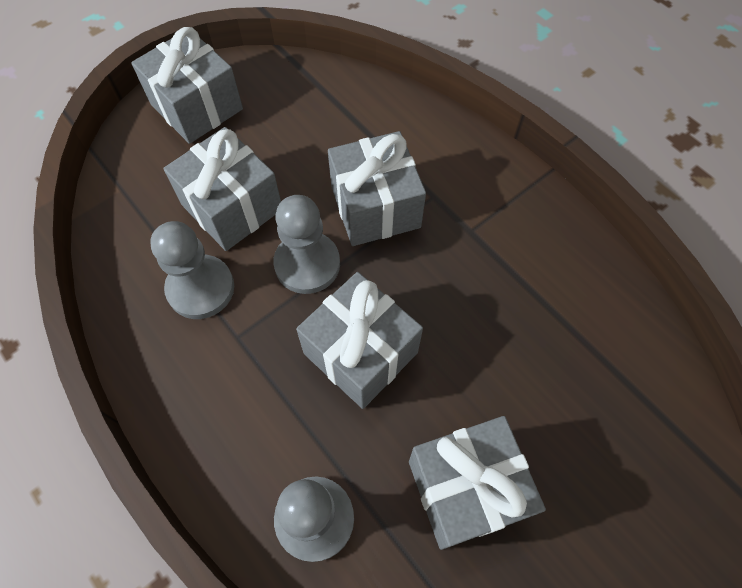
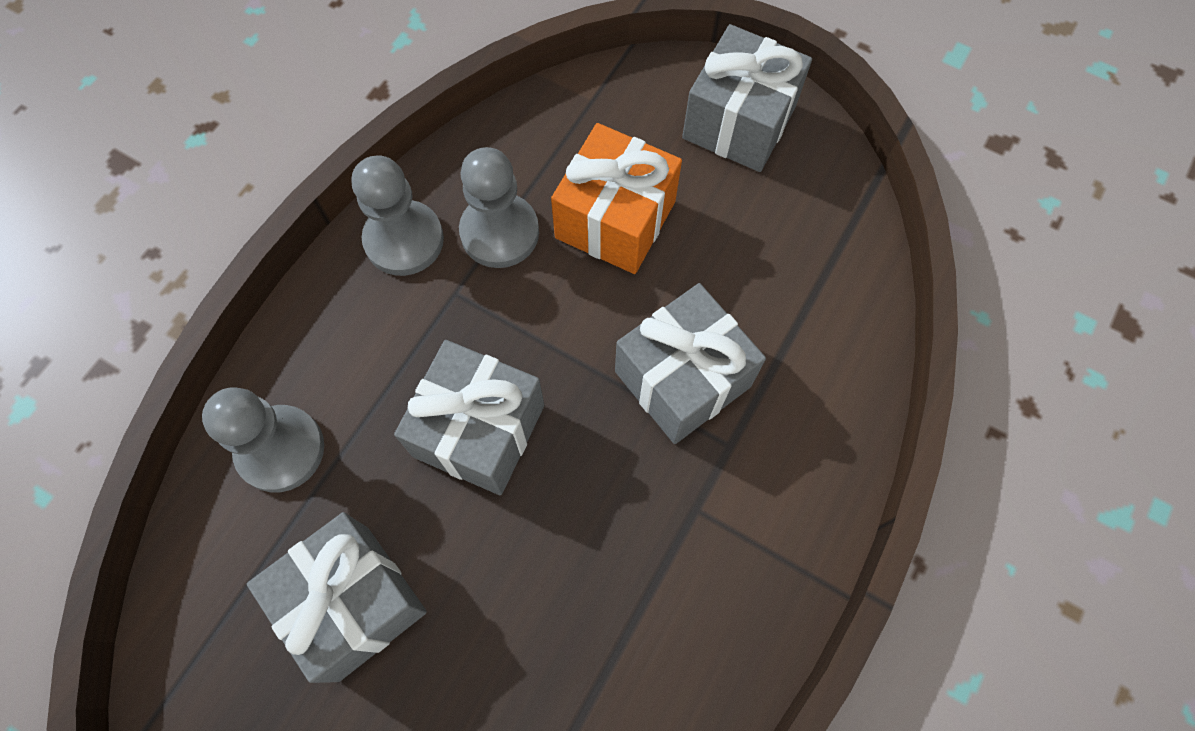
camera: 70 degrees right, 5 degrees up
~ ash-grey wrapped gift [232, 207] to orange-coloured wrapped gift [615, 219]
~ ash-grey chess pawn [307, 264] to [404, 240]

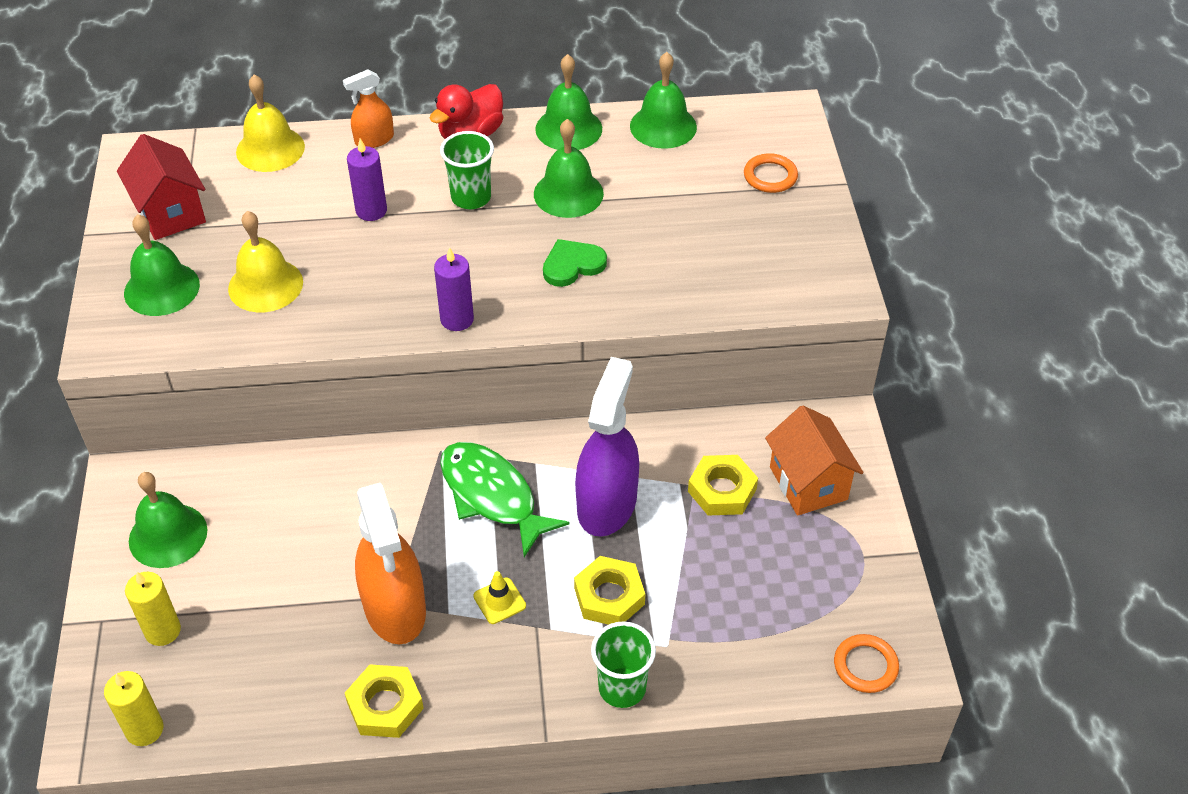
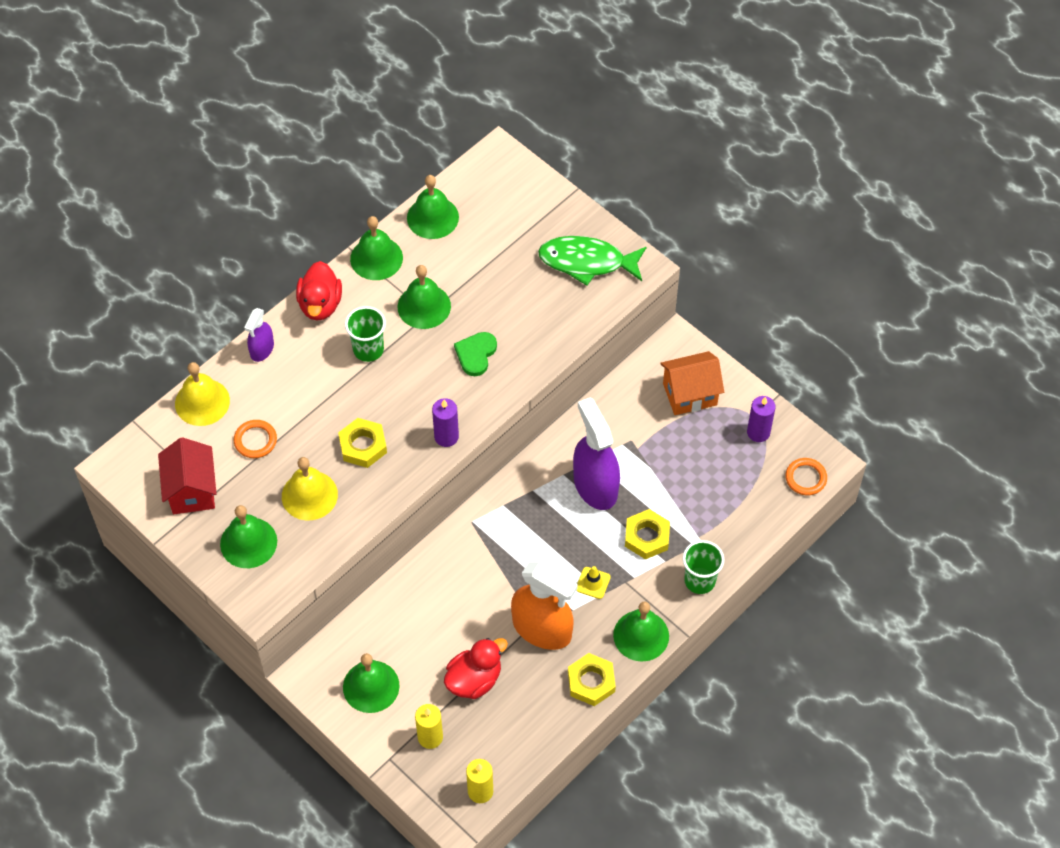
camera: 40 degrees left, 10 degrees up
~ scarlet house [170, 213] = [192, 490] 60 degrees clockwise
~ orange-coloured spray cleaner [374, 139] to purple spray cleaner [262, 349]
~ purple wax candle [371, 211] to [758, 432]
~ leaf-green toy fish [492, 496] to [587, 262]
~ golden hex nut [722, 490] to [363, 446]
~ orange-coloured hoop [770, 176] to [255, 440]
~ orange-coloured house [808, 483] = [690, 394] 45 degrees counterclockwise
+ scarlet rubber duck [474, 680]
+ leaf-green hand bell [641, 635]

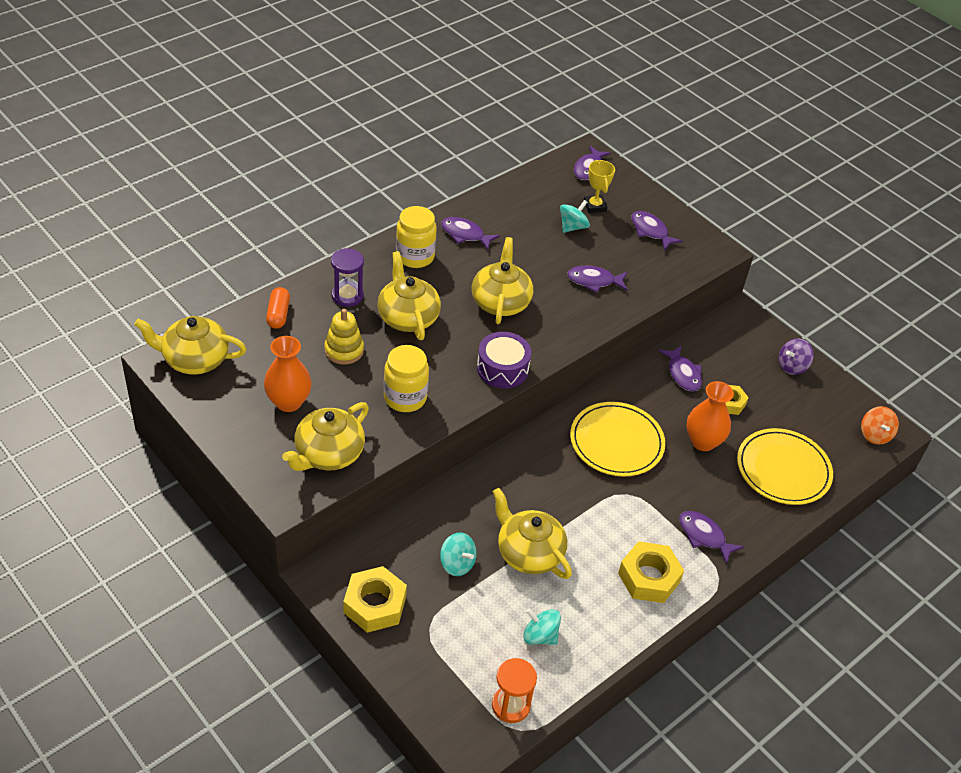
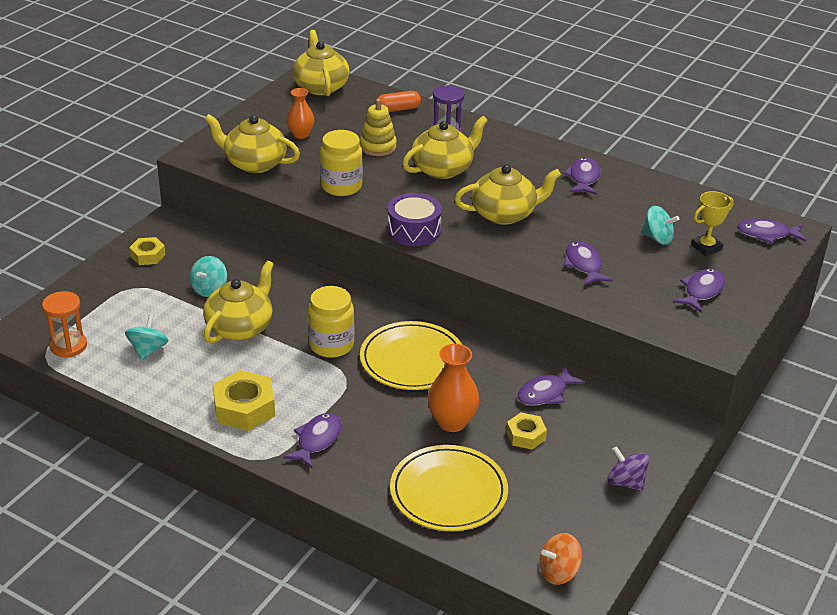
camera: 75 degrees right, 10 degrees down
~ orange-coloured tall vase [288, 402] = [301, 134] x0.66
~ golden hex nut [375, 605] = [148, 255] x0.60
~ golden jam jar [415, 256] to [331, 345]

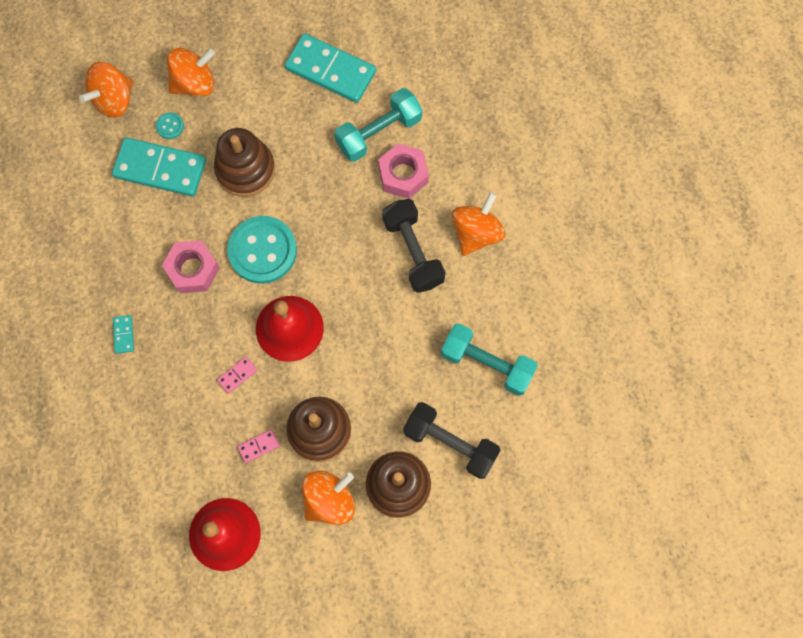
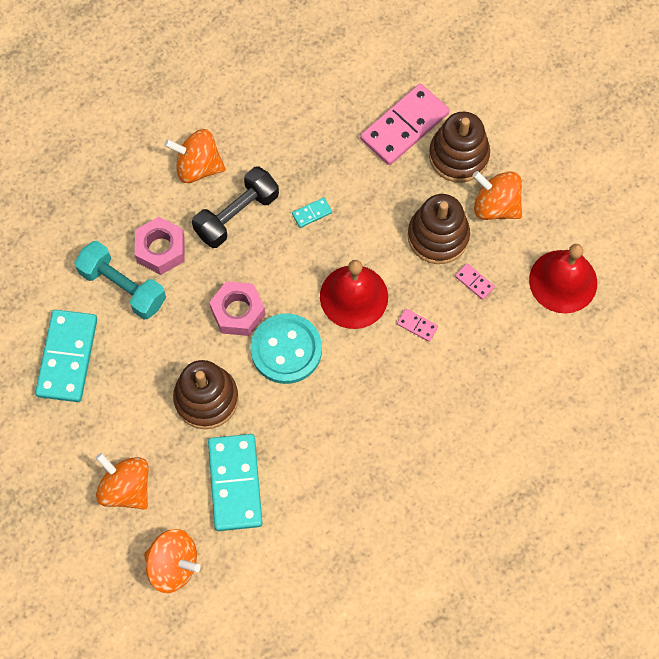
camera: 110 degrees left, 5 degrees down
~ aqua domino tile [123, 334] to [312, 213]
- aqua sewing button [170, 126]
~ pink hex nut [193, 269] to [238, 312]
~ ebony dumbbell [450, 443] to pink domino tile [404, 127]
- aqua dumbbell [487, 363]

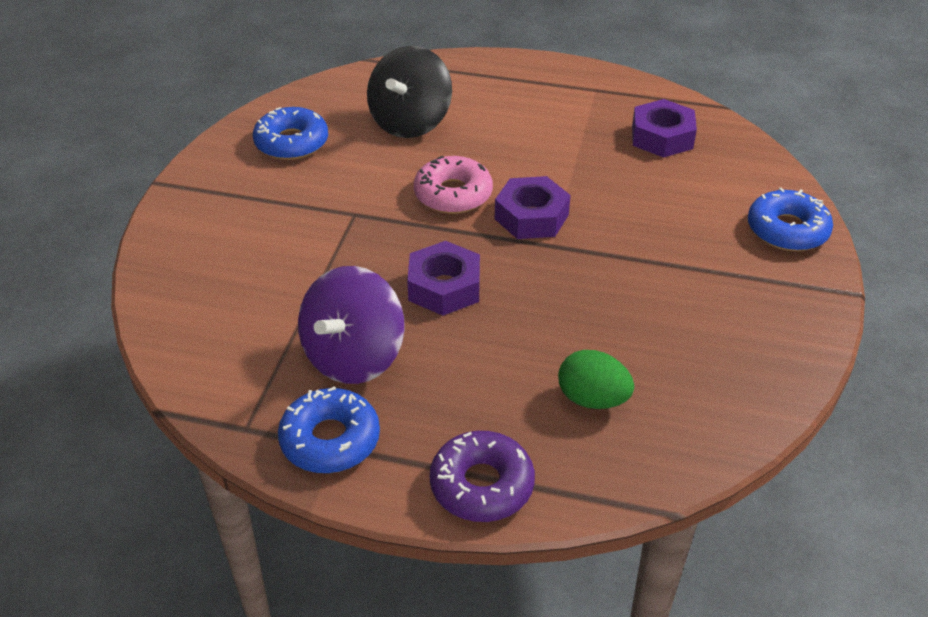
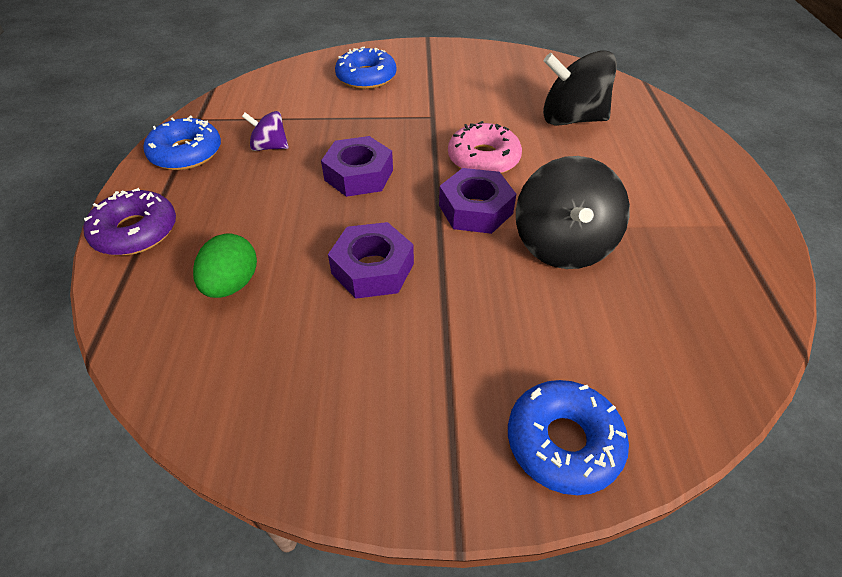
camera: 75 degrees right, 5 degrees up
~ cobalt doughnut [291, 143] to [366, 77]
~ purple spinning top [354, 357] = [269, 147] x0.53
~ purple hex nut [662, 137] to [373, 268]
+ ebony spinning top [562, 245]

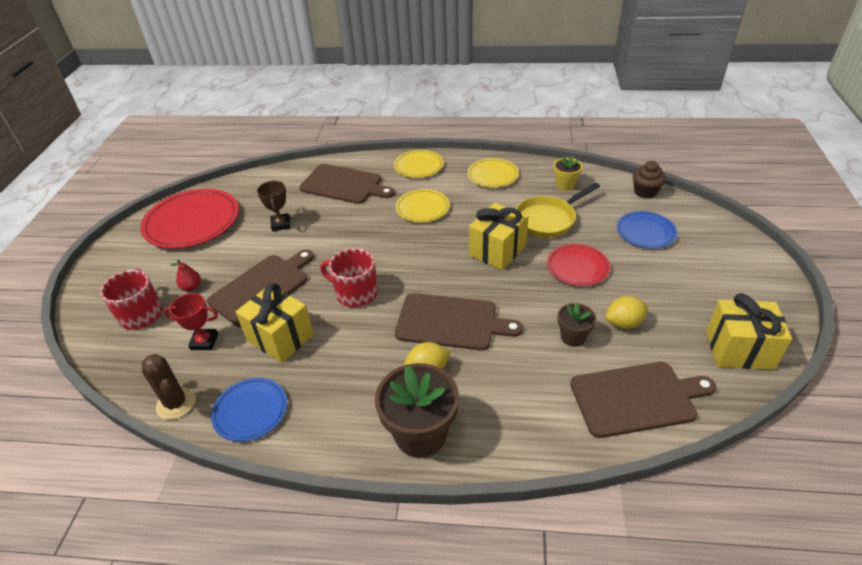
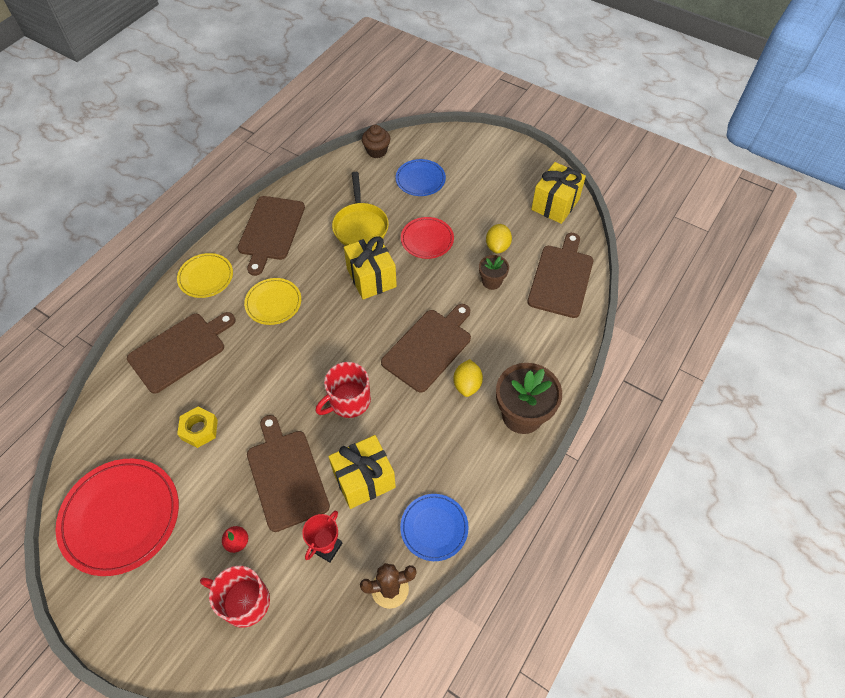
camera: 65 degrees left, 15 degrees up
~ dark brown award cup [281, 224] to golden hex nut [199, 429]
~ golden dinner plate [492, 175] to dark brown bread board [271, 230]
- golden potted plant [565, 185]

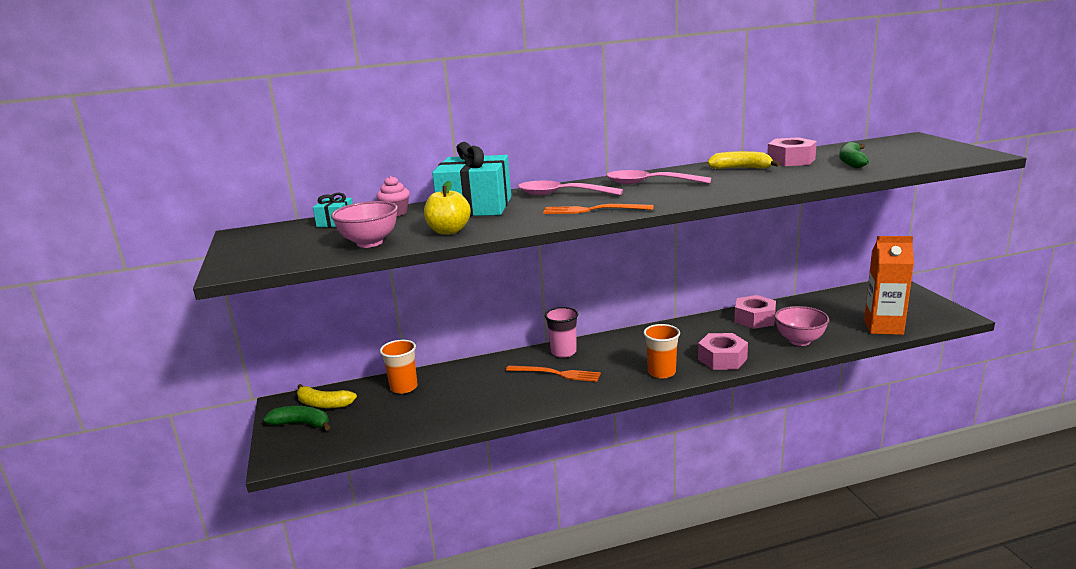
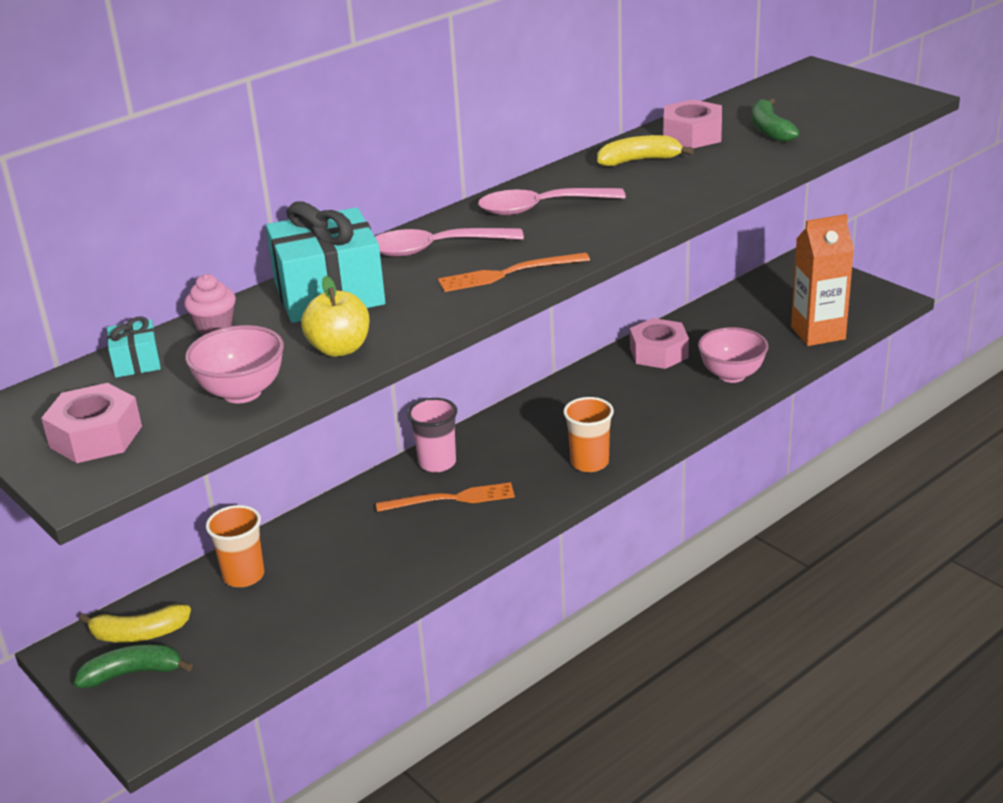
camera: 25 degrees left, 10 degrees up
~ pink hex nut [722, 359] to [96, 436]

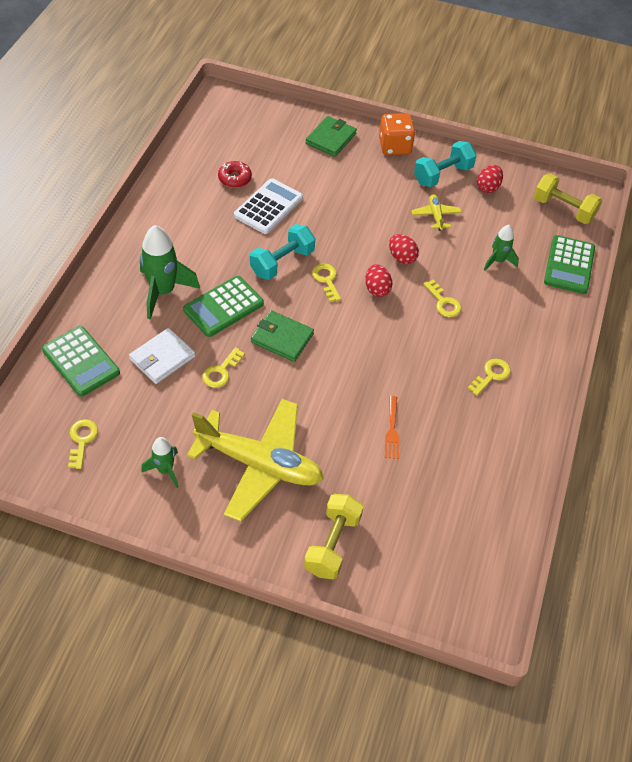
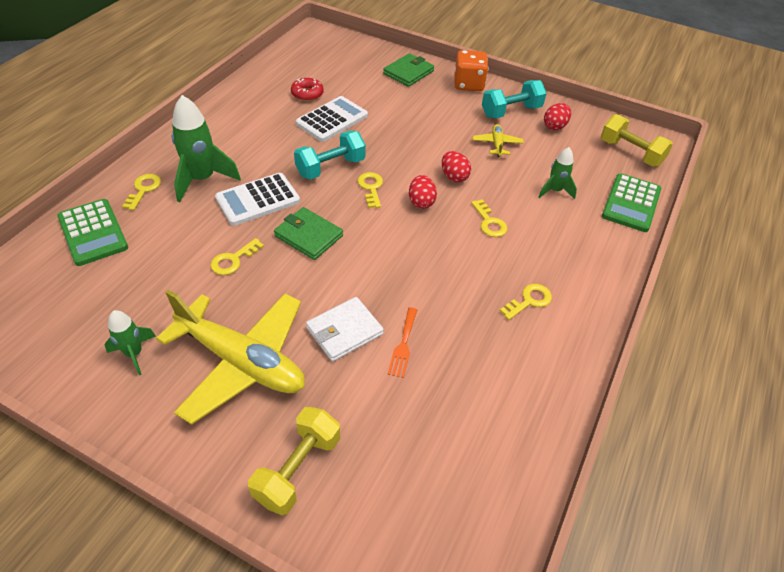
camera: 10 degrees right, 5 degrees down
~ golden latchkey [82, 440] to [143, 189]
~ snow-white wallet [162, 358] to [344, 331]
~ leaf-green pocket calculator [223, 307] to snow-white pocket calculator [258, 200]

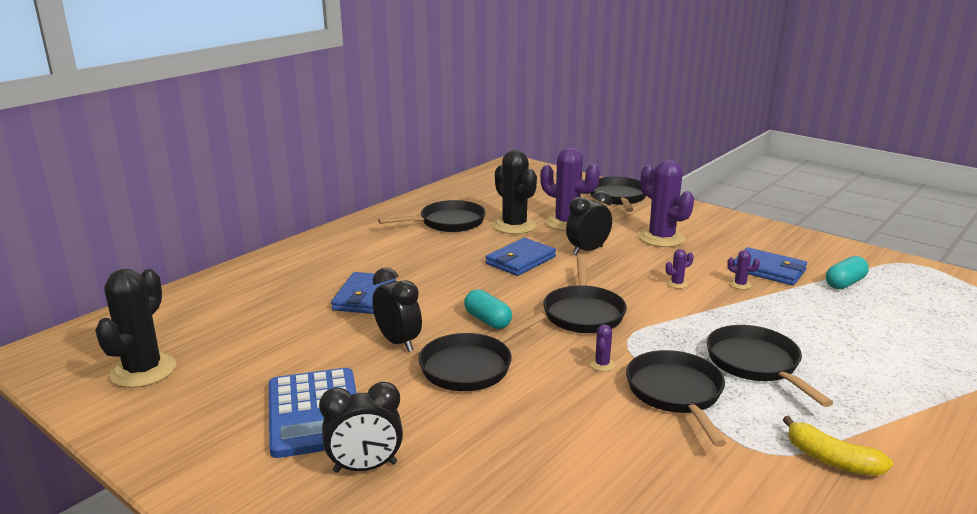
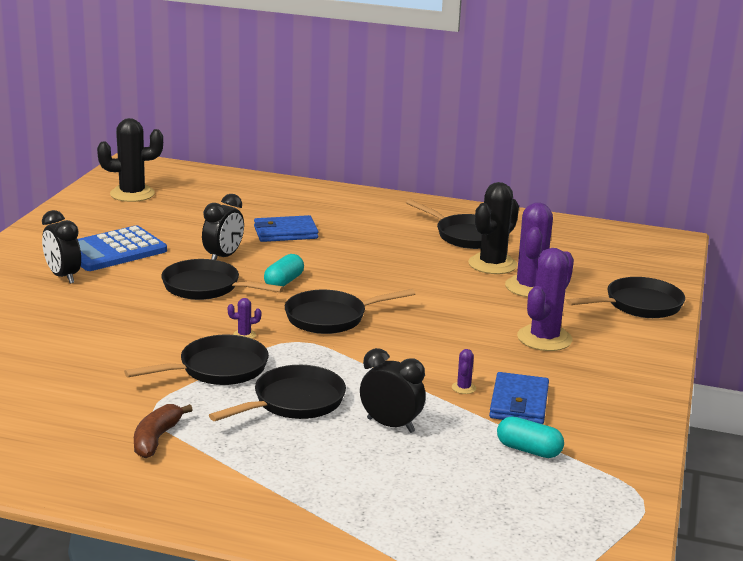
camera: 65 degrees right, 0 degrees up
- cobalt wallet [520, 260]
~ ebony clock [587, 251] to [390, 425]
- purple cactus [677, 284]
~ golden toy banana [831, 460] to dark brown toy banana [156, 439]

